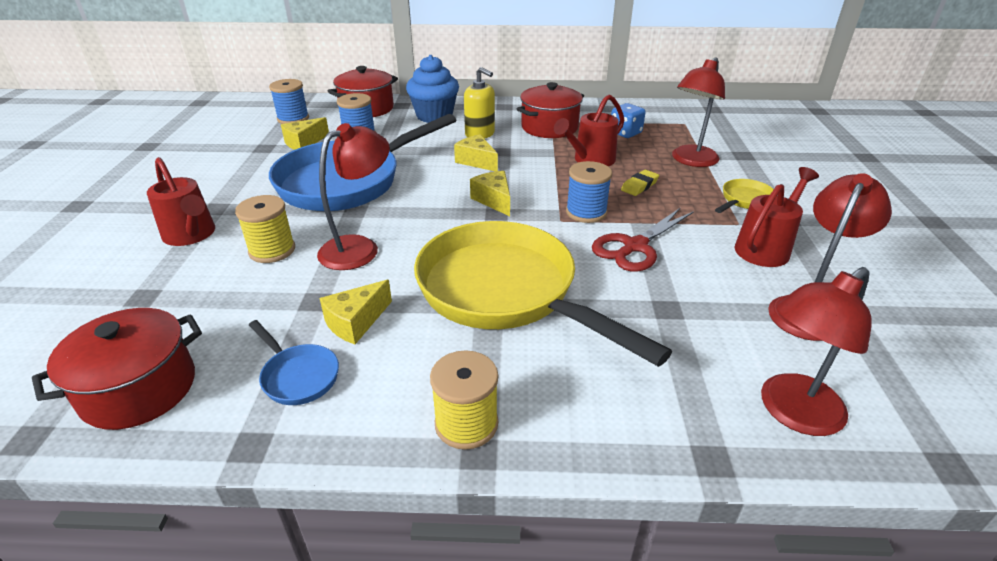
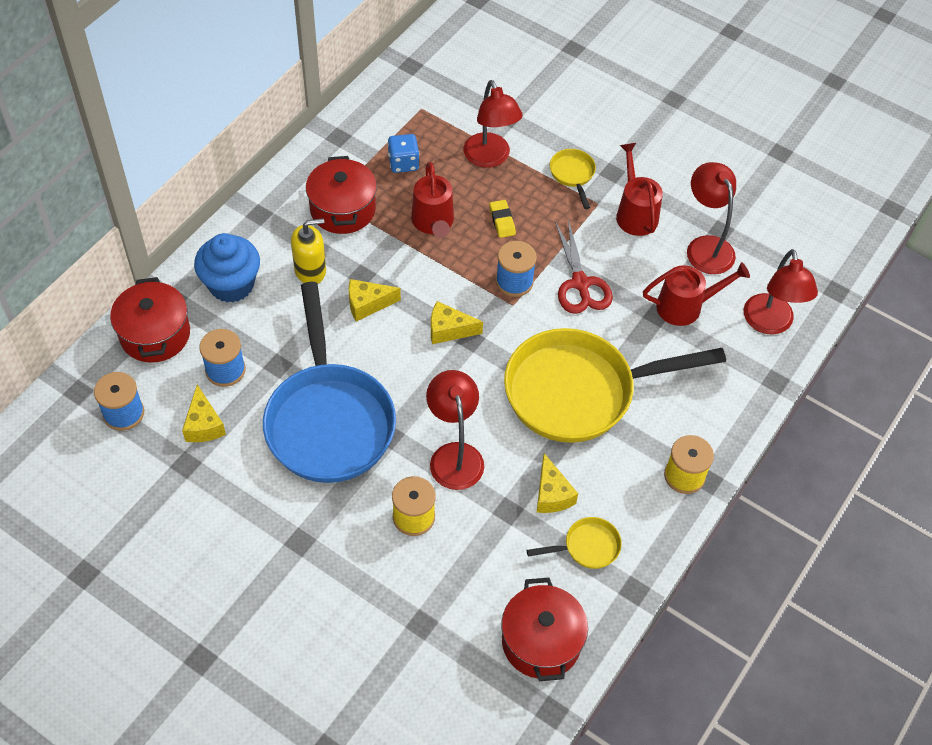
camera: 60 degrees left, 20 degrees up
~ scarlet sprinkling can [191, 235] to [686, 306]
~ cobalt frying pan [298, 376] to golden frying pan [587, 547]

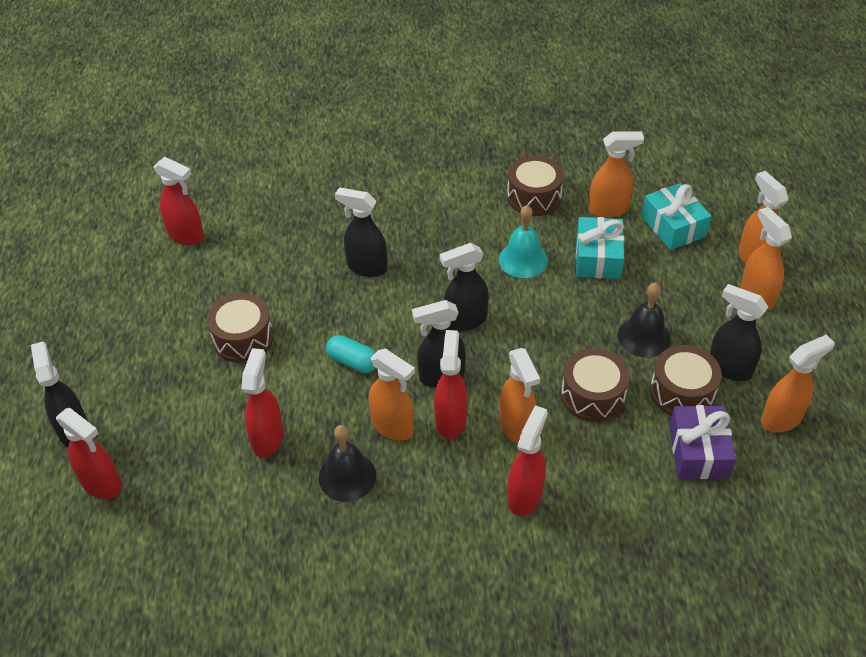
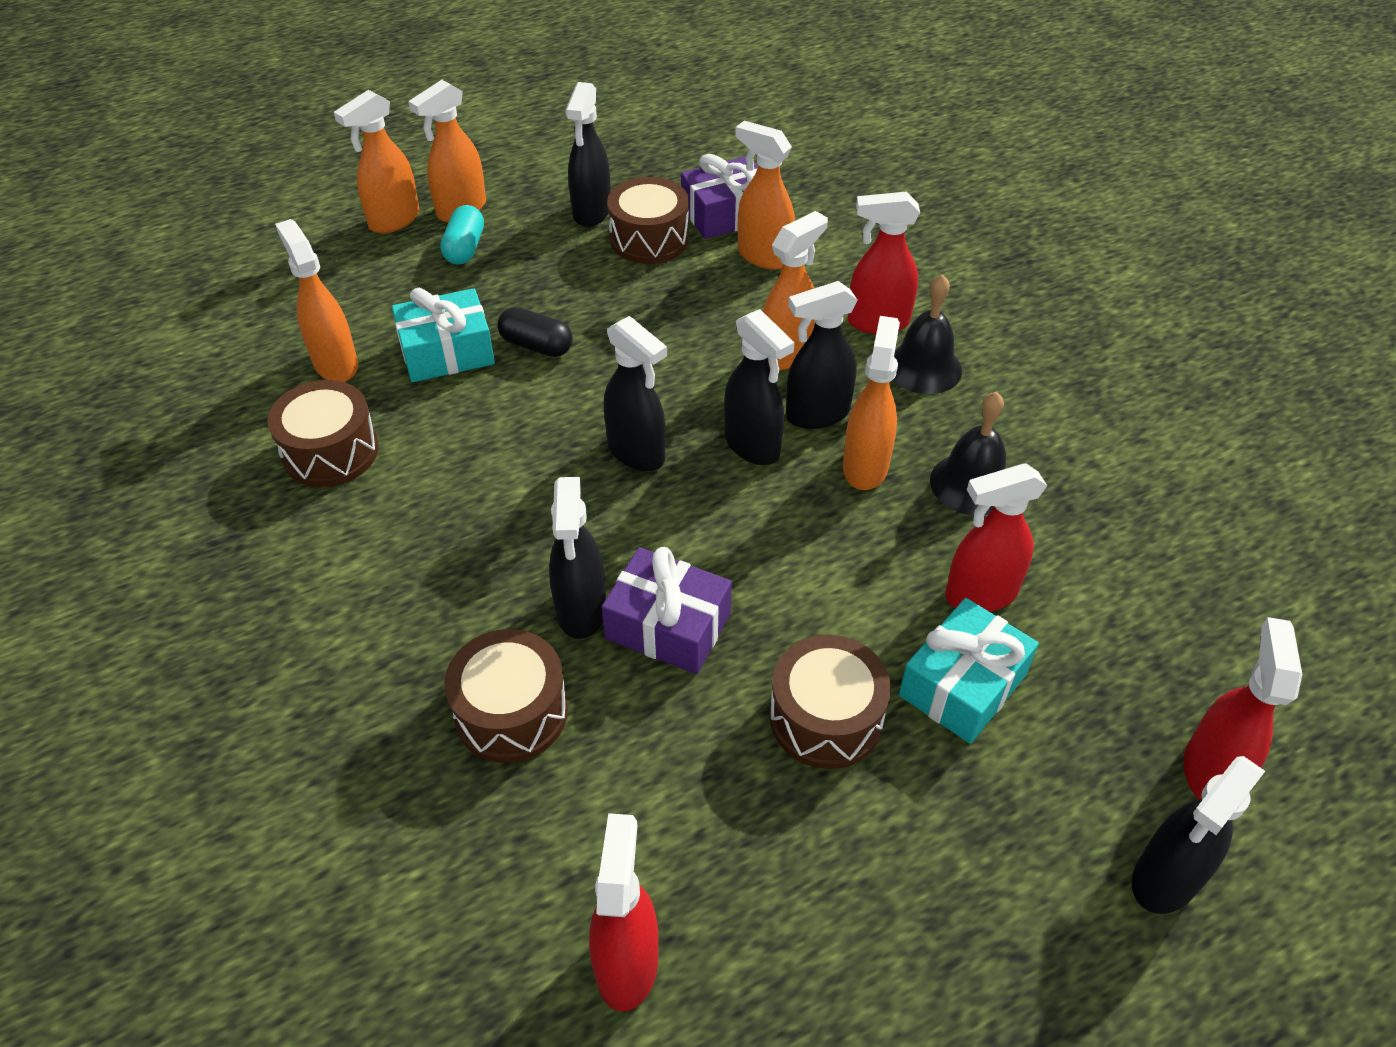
camera: 115 degrees left, 0 degrees up
~ aqua pill [353, 362] to [464, 248]
~ scarlet spray cleaner [451, 420] to ebony spray cleaner [816, 414]
- aqua hand bell [523, 260]
~ dark brown toy drum [592, 395] to [511, 712]
~ ebony hand bell [644, 336] to [923, 367]
~ aqua wrapped gift [673, 226] to [963, 685]
~ orange-coloured spray cleaner [782, 419] to [763, 256]
+ ebony pill [536, 346]
+ purple wrapped gift [668, 626]

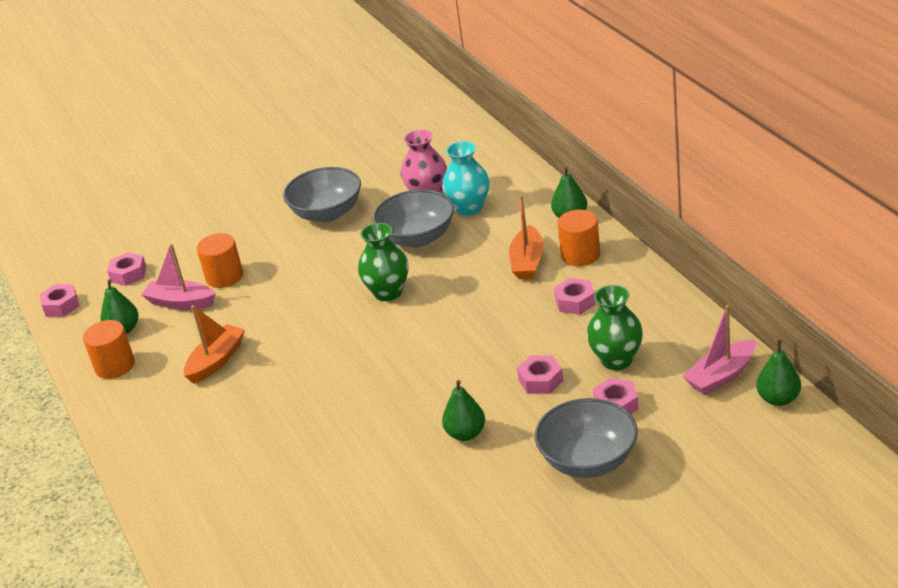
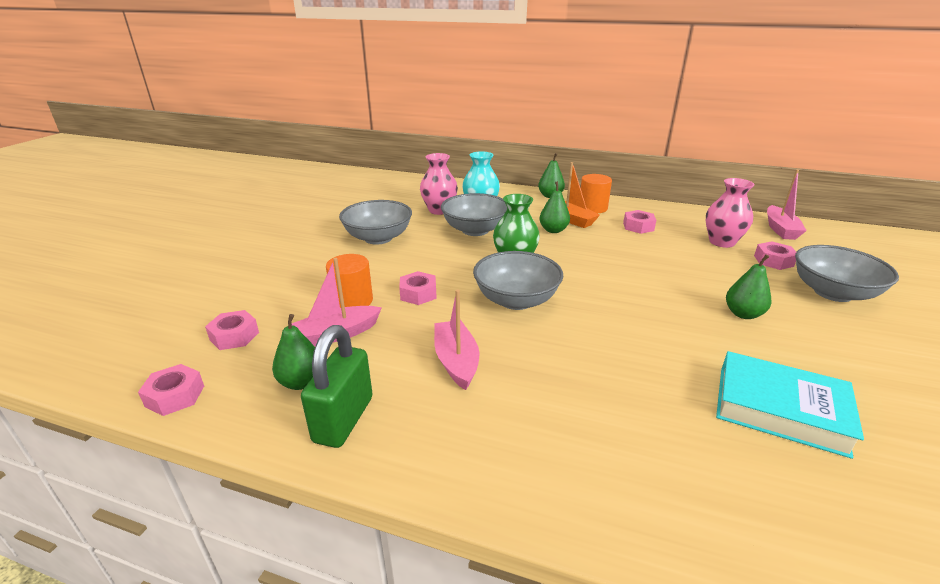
camera: 50 degrees left, 5 degrees down
~ orange-coloured cylinder [115, 366] to leaf-green lock [343, 419]
~ orange-coloured toy boat [216, 361] to pink toy boat [456, 361]
~ pink hex nut [540, 380] to [418, 294]
~ leaf-green tall vase [616, 360] to pink tall vase [722, 242]
~ leaf-green pear [778, 399] to [553, 230]
+ ash-grey serving bowl [516, 300]
+ aqua book [780, 409]

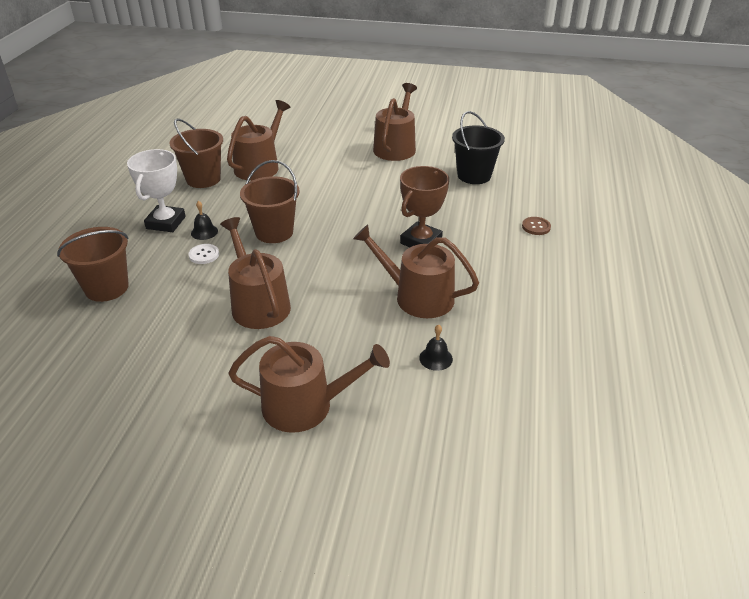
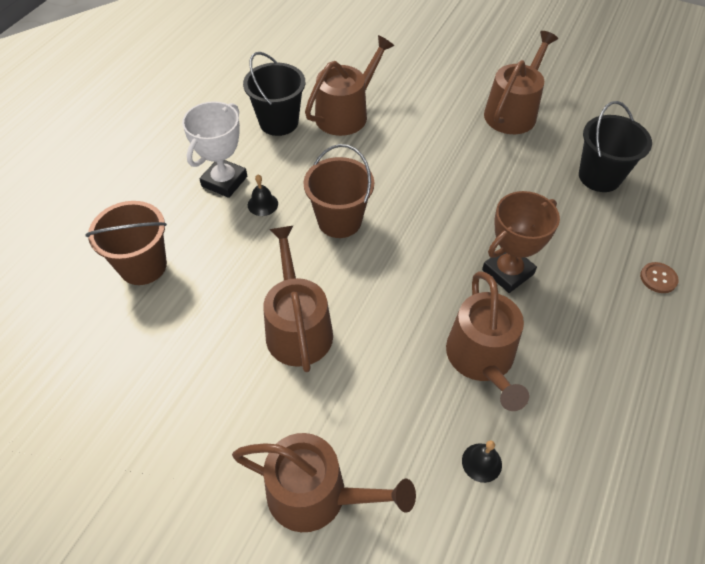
camera: 15 degrees right, 15 degrees up
~ dark brown sand bucket [203, 179] to ebony sand bucket [279, 122]
- snow-white sewing button [204, 255]
~ dark brown sprinkling can [417, 296] = [482, 359] 135 degrees counterclockwise

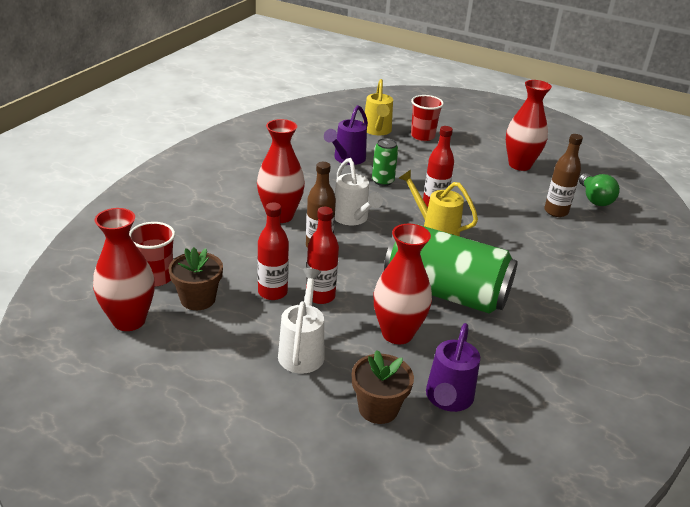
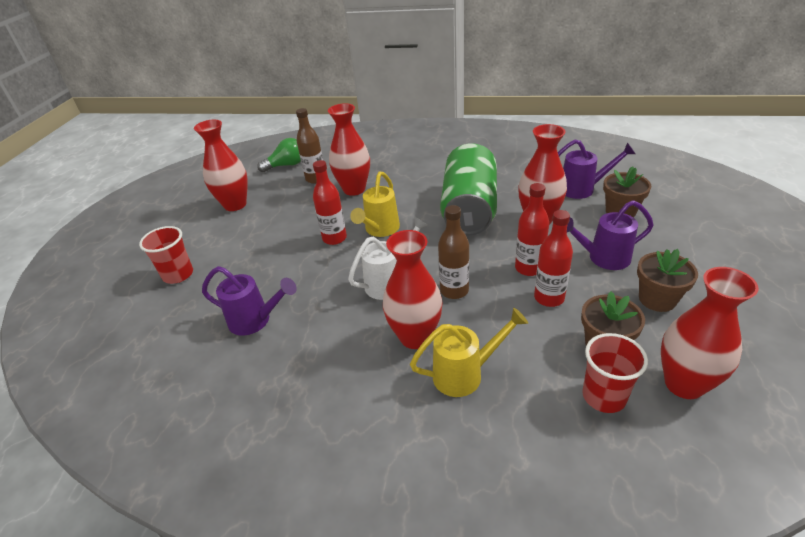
camera: 100 degrees left, 5 degrees up
~ snow-white sprinkling can [302, 350] to purple sprinkling can [603, 258]
~ golden sprinkling can [377, 131] to [465, 374]
- leaf-green soda can [382, 181]
+ scarlet tall vase [354, 189]
+ dark brown potted plant [657, 299]

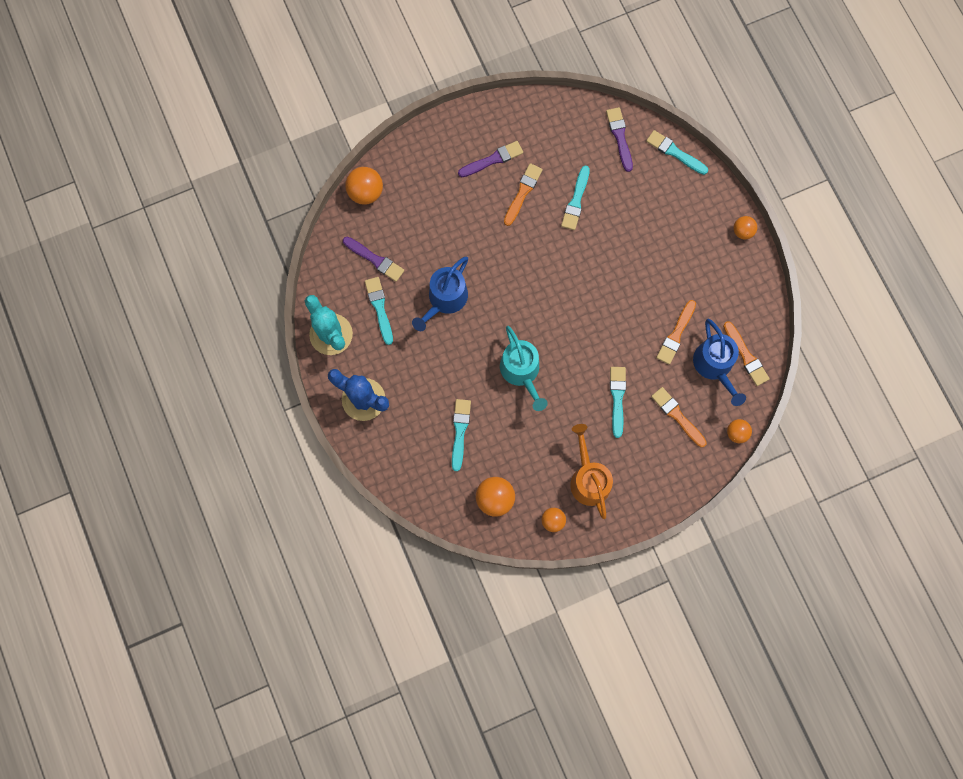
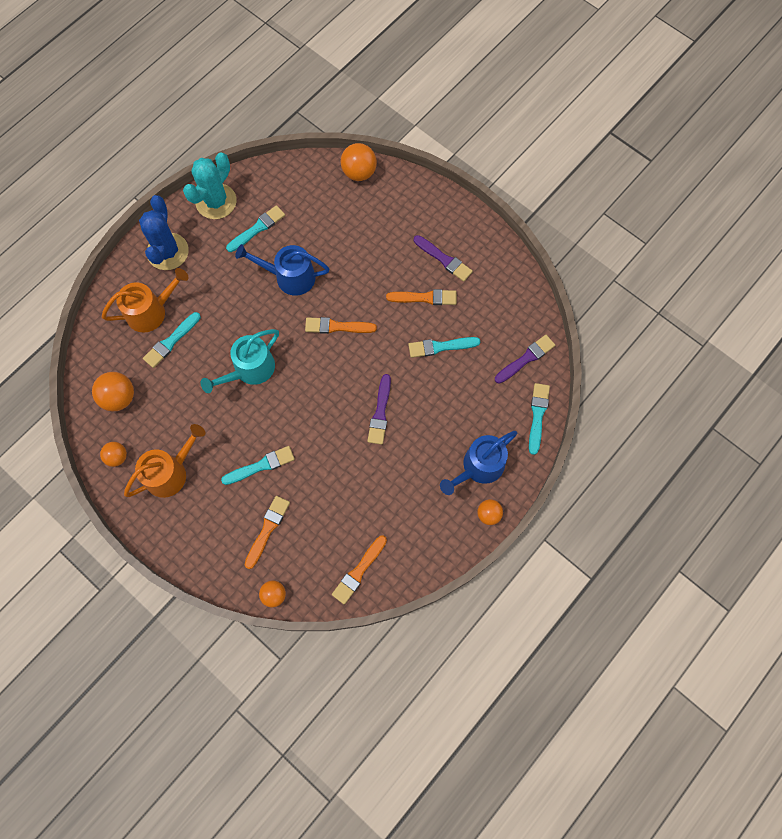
camera: 65 degrees right, 5 degrees down
~ purple brush [375, 260] to [380, 413]
~ aqua brush [460, 431] = [171, 341] 150 degrees clockwise
~ orange-coloured brush [676, 334] to [337, 327]
~ cobalt sprinkling can [714, 366] to [479, 467]
+ orange-coloured sprinkling can [151, 311]

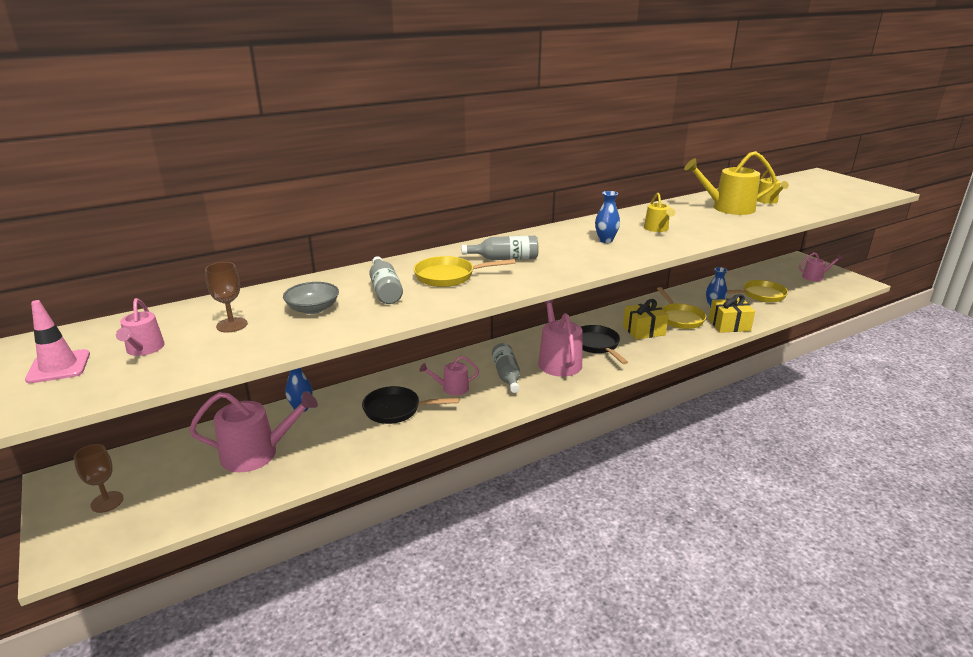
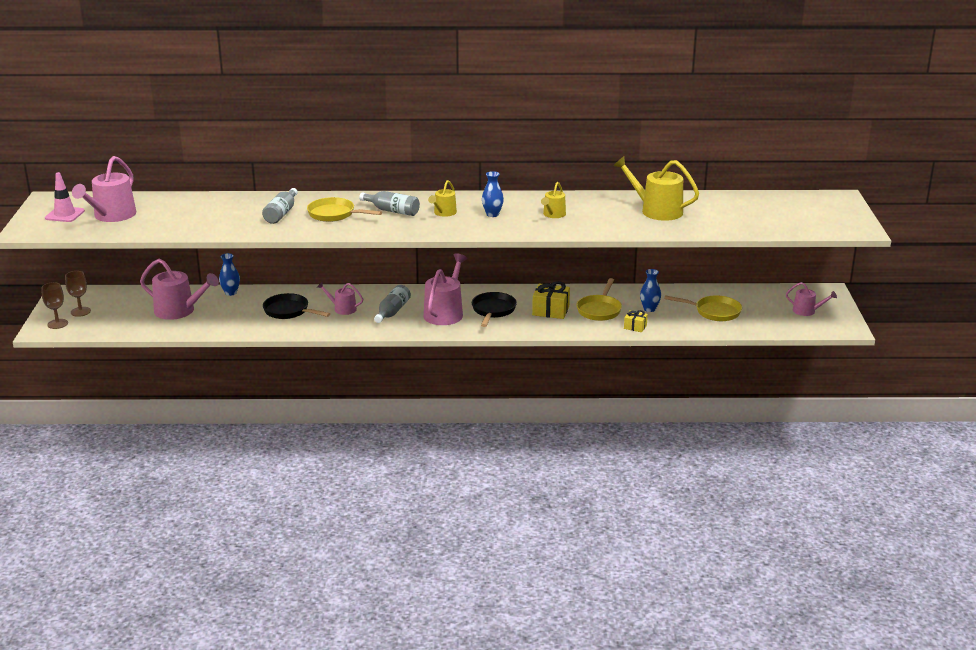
camera: 30 degrees right, 0 degrees up
~ pink sprinkling can [144, 349] = [112, 216] x1.80
~ dark brown chalice [232, 325] to [57, 324]
- ash-grey serving bowl [313, 309]
~ golden wrapped gift [729, 325] = [635, 327] x0.58
~ golden sprinkling can [767, 201] to [443, 213]

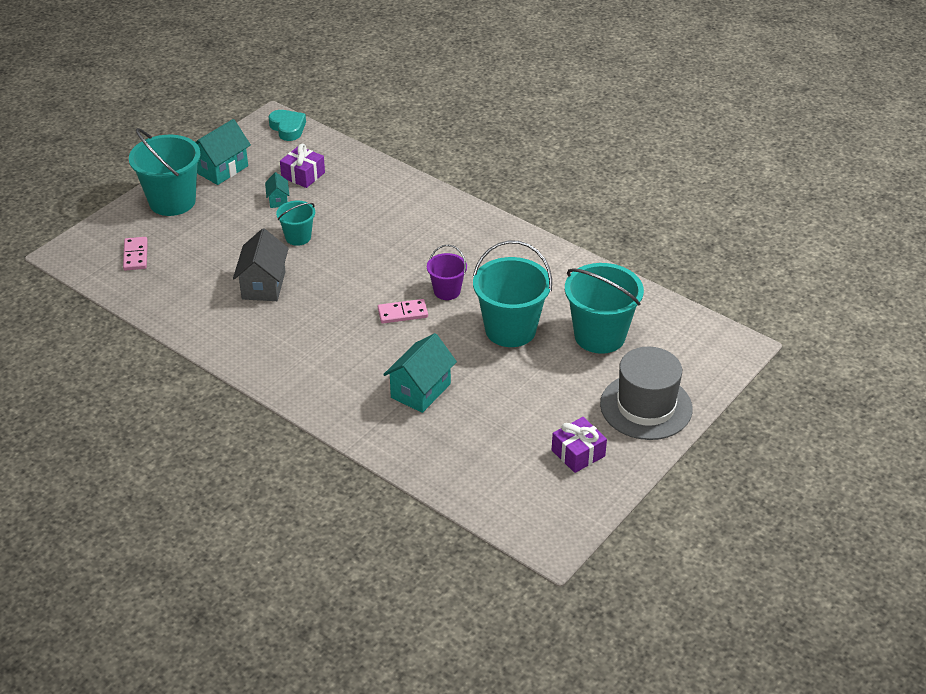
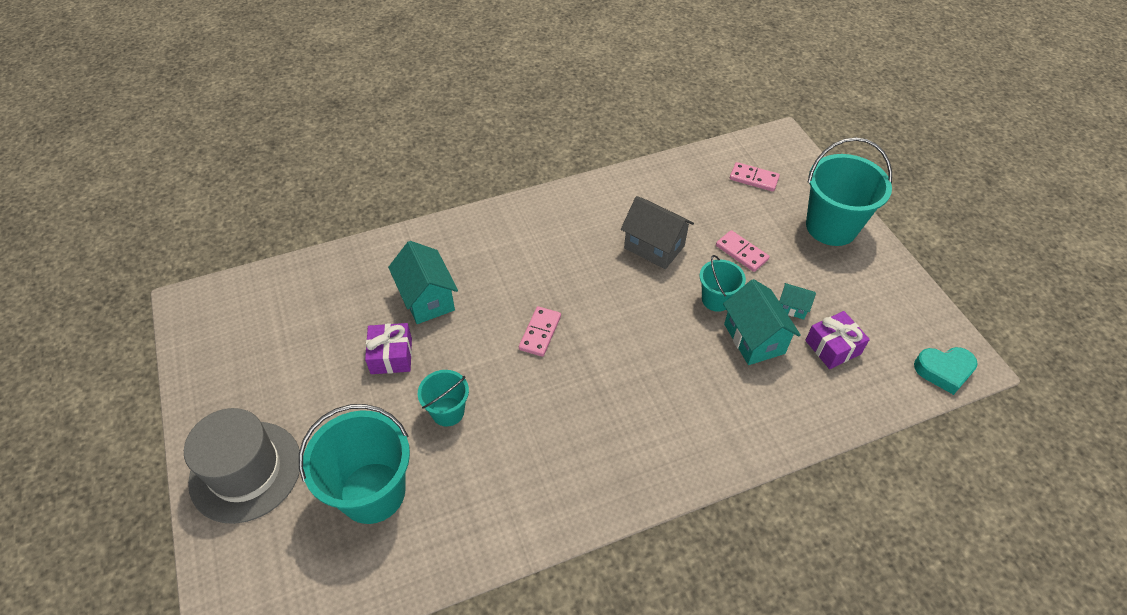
camera: 120 degrees right, 10 degrees up
~ aqua house [222, 169] to [754, 338]
- purple sand bucket [447, 291]
~ aqua sand bucket [510, 330] = [448, 412] x0.54
~ purple wrapped gift [578, 453] to [391, 356]
+ pink domino tile [741, 252]

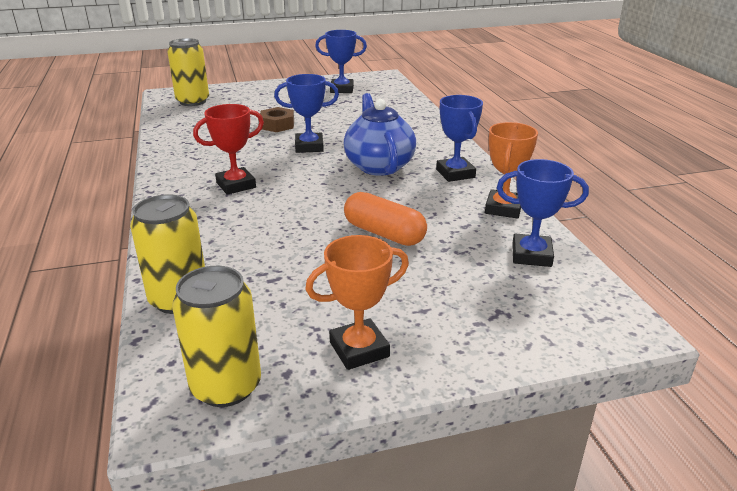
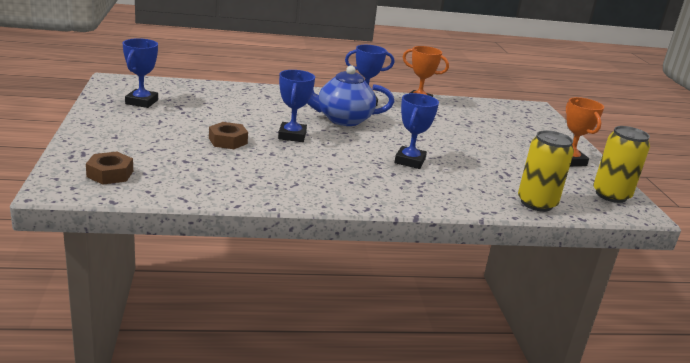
camera: 85 degrees left, 5 degrees down
~ golden soda can [193, 101] to dark brown hex nut [110, 174]
- scarlet award cup [236, 185]
- orange-coloured pill [384, 233]
~ cobalt award cup [531, 255] to [409, 161]

